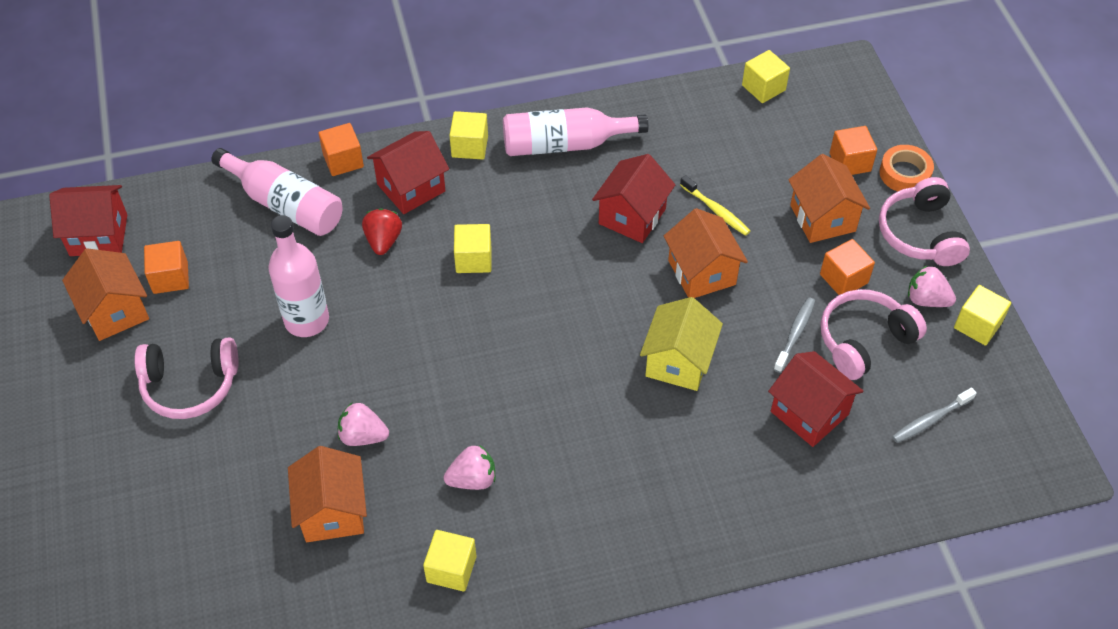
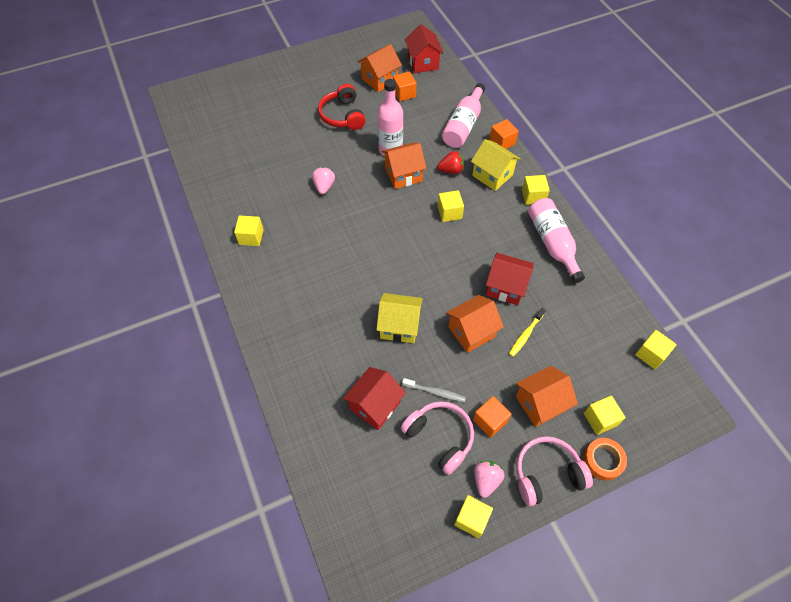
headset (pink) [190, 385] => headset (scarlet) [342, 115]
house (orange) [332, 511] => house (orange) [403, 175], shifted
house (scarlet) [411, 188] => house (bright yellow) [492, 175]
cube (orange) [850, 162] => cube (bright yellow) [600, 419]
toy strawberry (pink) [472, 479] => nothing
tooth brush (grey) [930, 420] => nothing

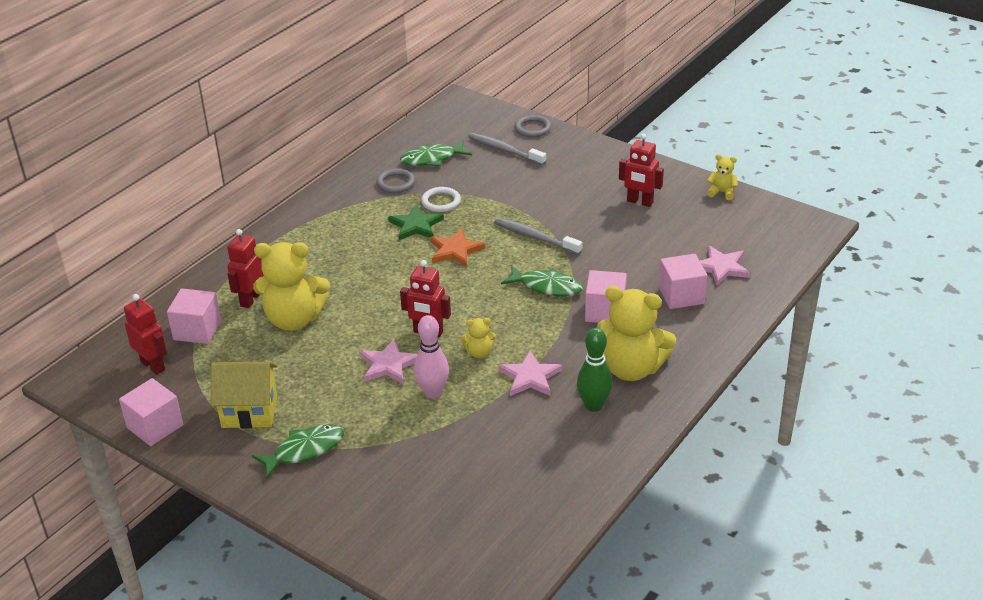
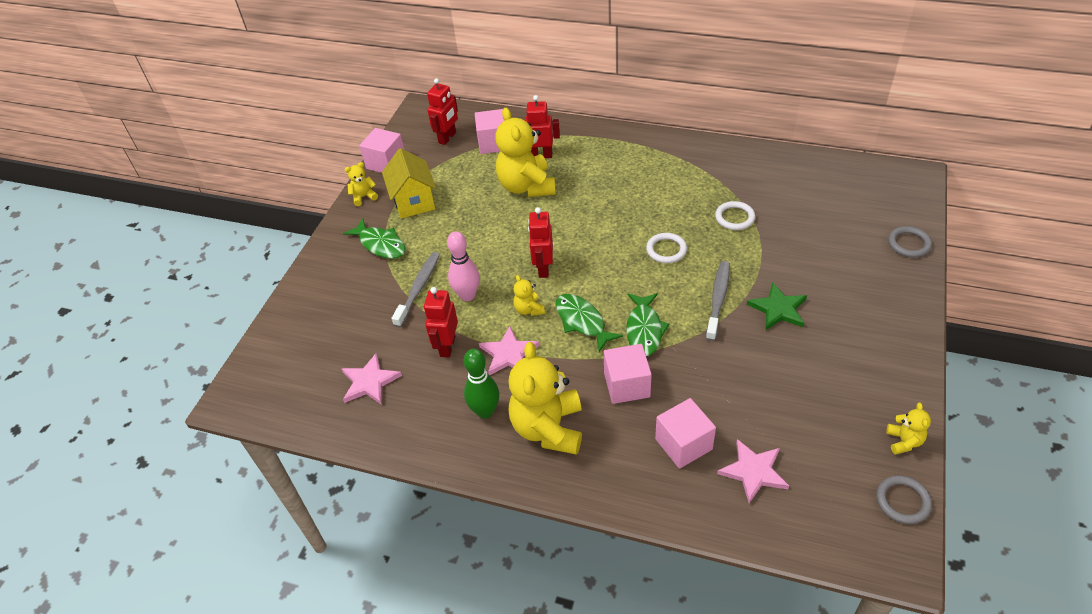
star shape (pink) [389, 364] => star shape (pink) [369, 382], shifted
nothing => teddy bear (bright yellow) [364, 197]
tooth brush (grey) [504, 150] => tooth brush (grey) [419, 288], shifted
robot (scarlet) [639, 202] => robot (scarlet) [447, 346], shifted
toy fish (green) [432, 159] => toy fish (green) [582, 321], shifted
star shape (orange) [455, 250] => ring (snow-white) [666, 250]
star shape (green) [416, 225] => star shape (green) [778, 309], shifted
ring (grey) [395, 183] => ring (grey) [902, 501], shifted

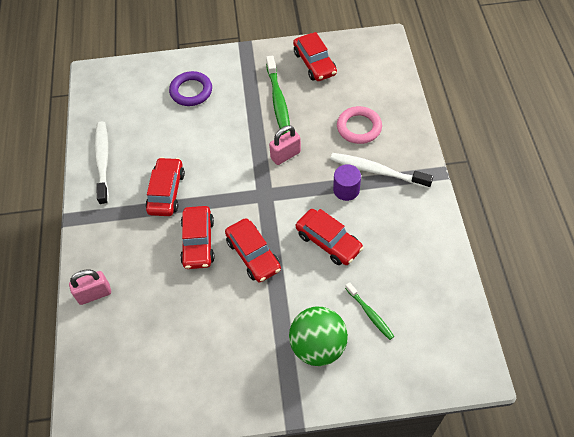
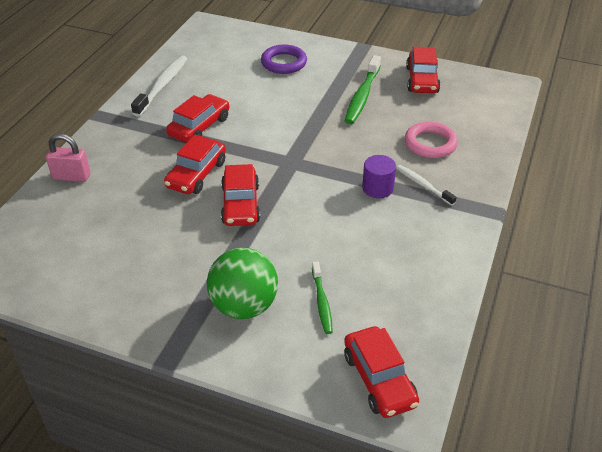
automobile (scarlet) [328, 241] => automobile (scarlet) [379, 379], shifted
tooth brush (snow-white) [377, 171] => tooth brush (snow-white) [423, 185], x0.60
lock (pink) [285, 155] => nothing

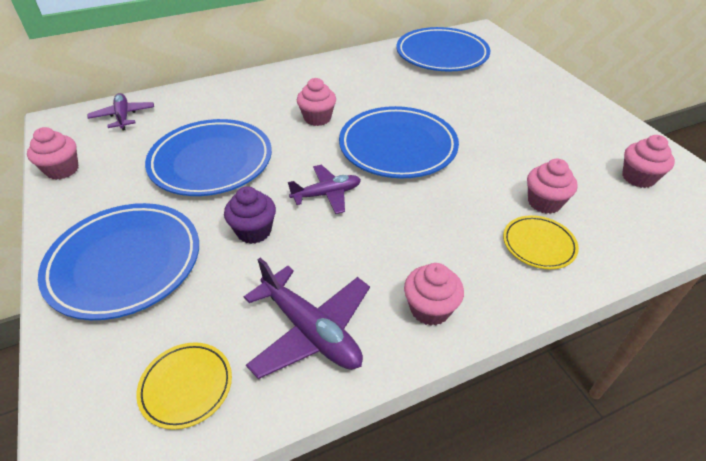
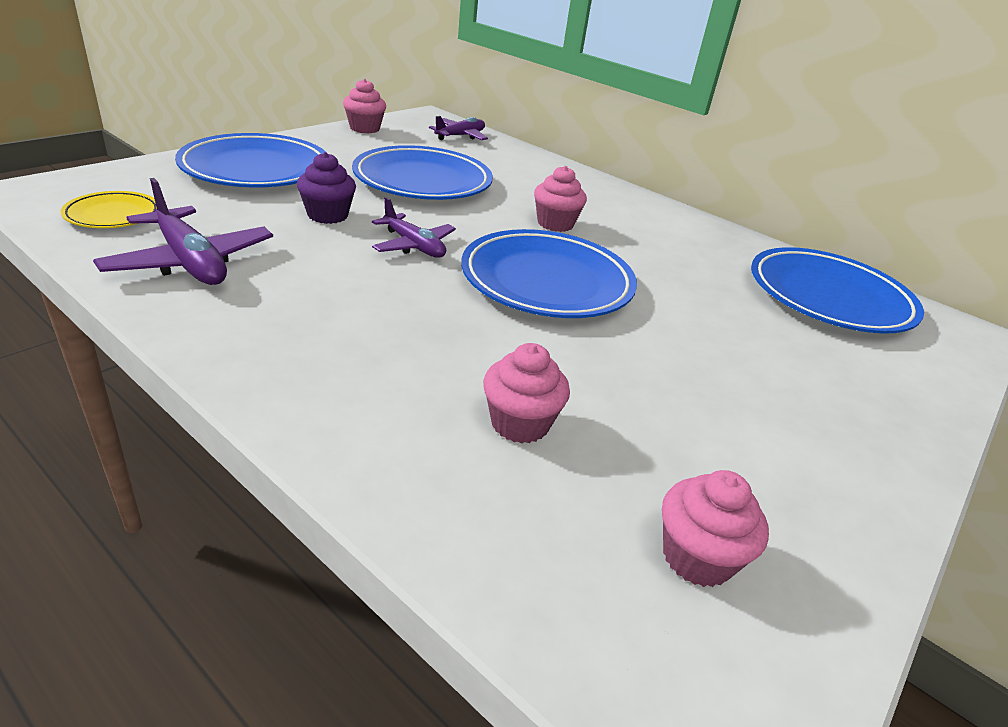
plane (violet) [310, 331] => plane (violet) [190, 262], 60 degrees counterclockwise
cupcake (pink) [430, 309] => nothing
flat dish (bright yellow) [538, 245] => nothing

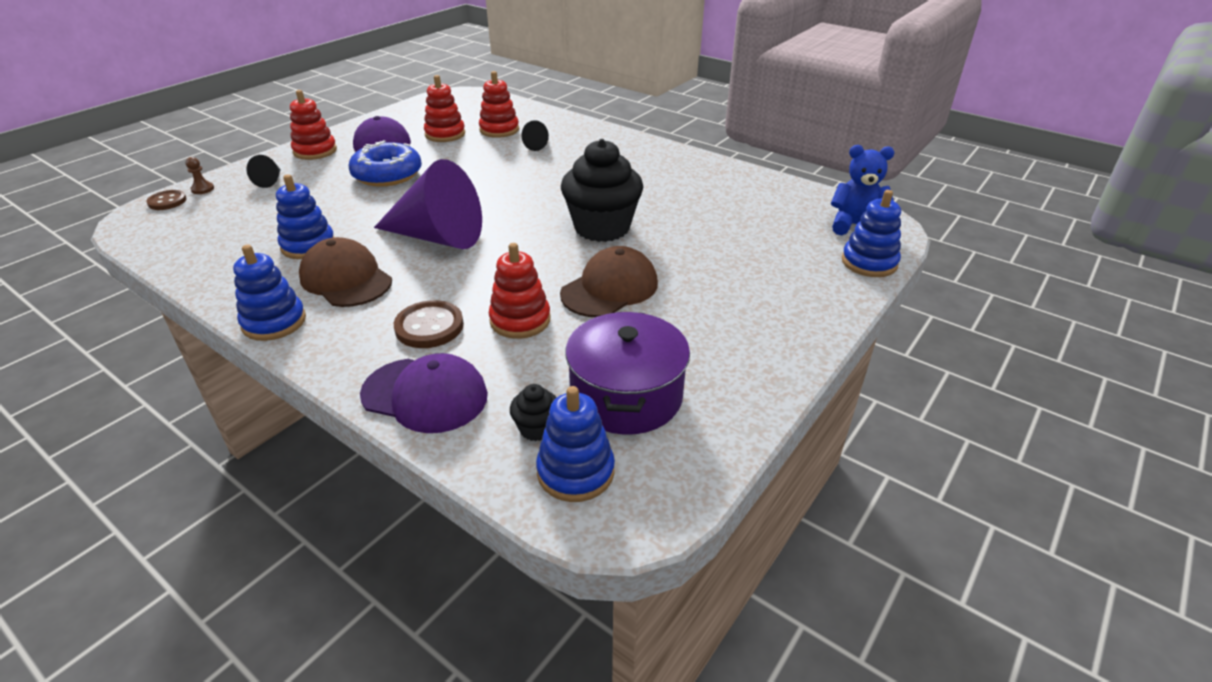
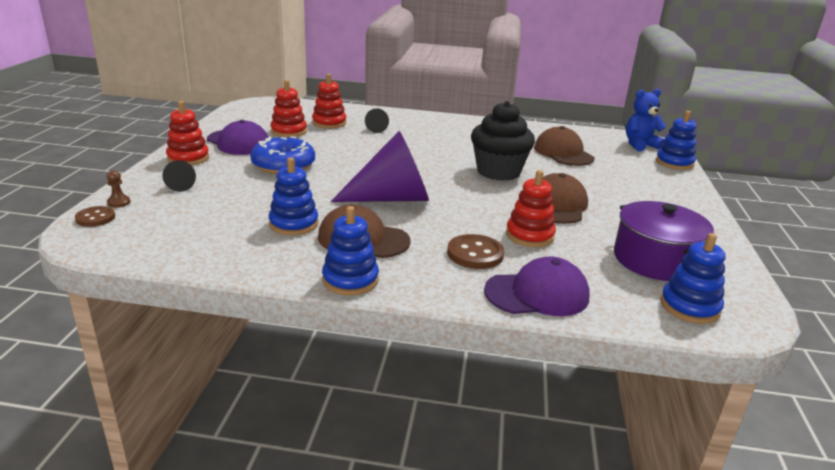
nothing => baseball cap (russet) [563, 153]
cupcake (ebony) [536, 428] => nothing

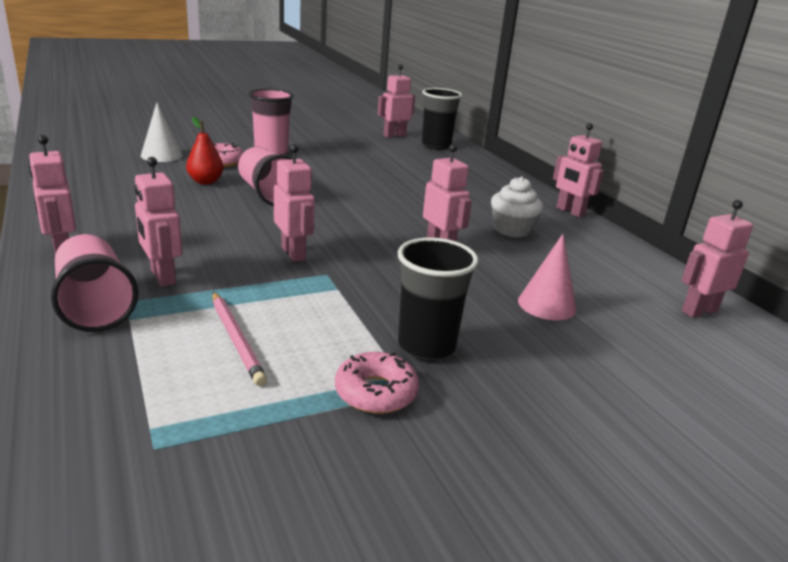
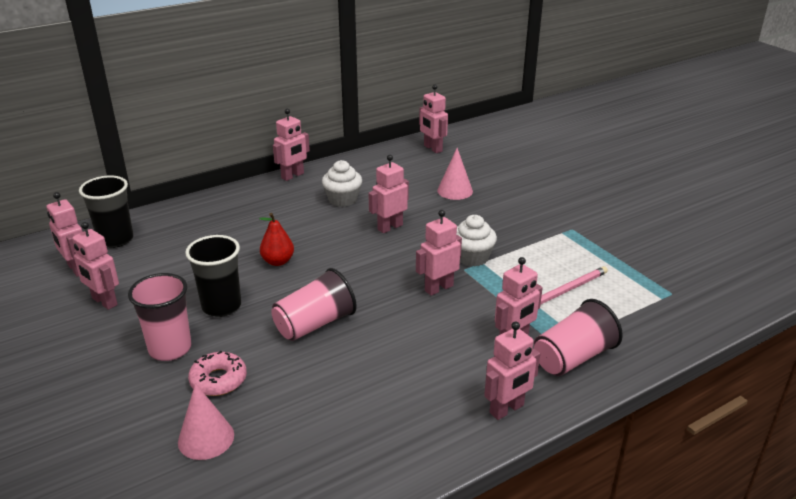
nothing => robot (pink) [104, 302]
cone shape (snow-white) [161, 155] => cone shape (pink) [206, 438]
cup (ebony) [426, 346] => cup (ebony) [221, 306], shifted
toy pear (scarlet) [205, 181] => toy pear (scarlet) [278, 261], shifted
nothing => cupcake (snow-white) [472, 257]
doughnut (pink) [376, 392] => nothing

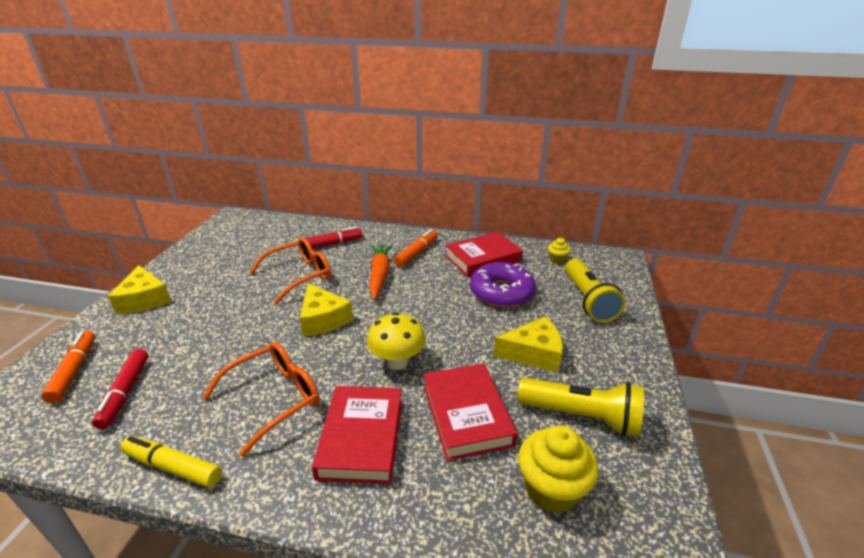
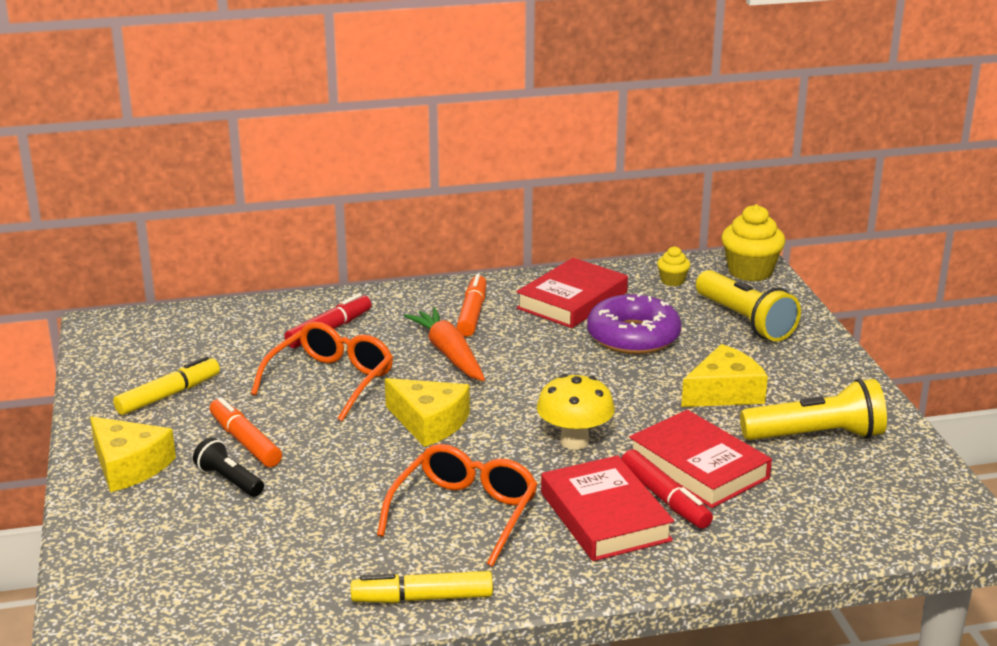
nothing => felt pen (bright yellow) [168, 395]
nothing => flashlight (ebony) [229, 480]
felt pen (orange) [74, 371] => felt pen (orange) [245, 441], shifted
felt pen (scarlet) [125, 393] => felt pen (scarlet) [664, 499], shifted
cupcake (bright yellow) [551, 489] => cupcake (bright yellow) [750, 271], shifted

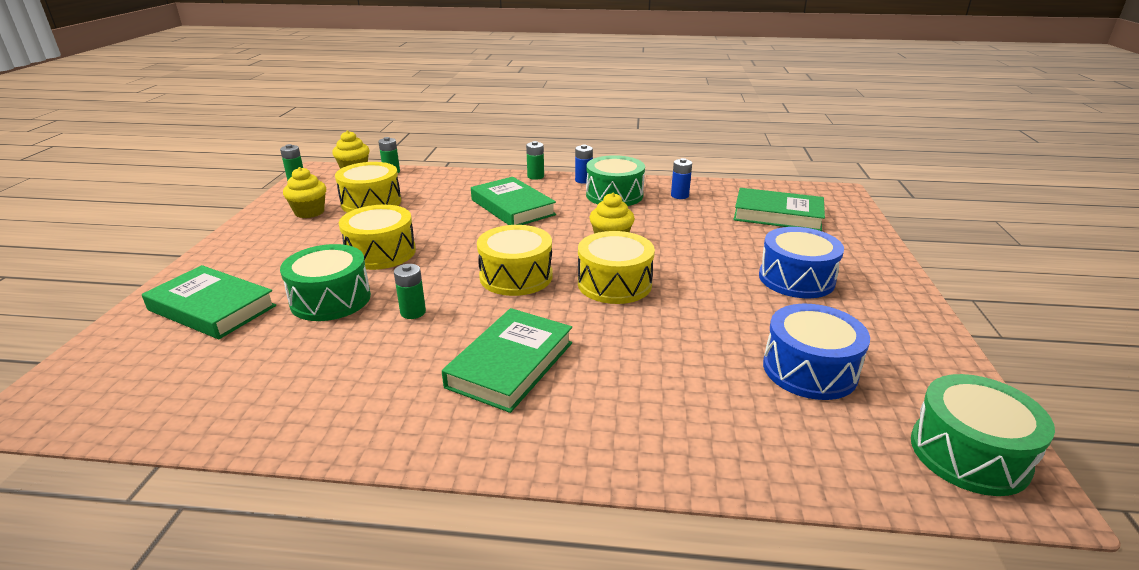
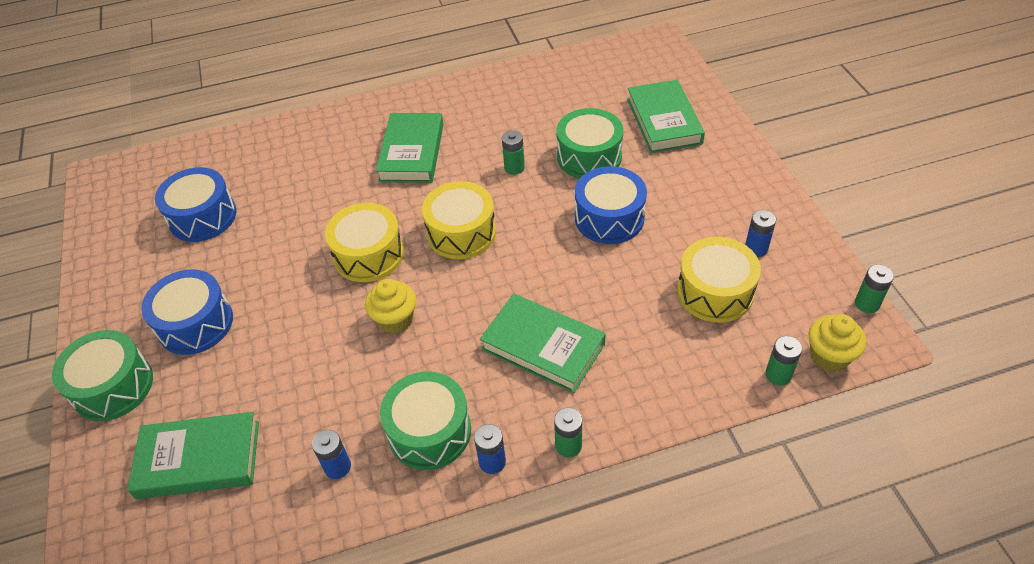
snare drum (green) [969, 454] => snare drum (green) [113, 386], shifted
snare drum (bright yellow) [380, 252] => snare drum (blue) [609, 218]
book (green) [212, 308] => book (green) [663, 121], 75 degrees clockwise
cupcake (bright yellow) [309, 212] => power cell (blue) [756, 248]

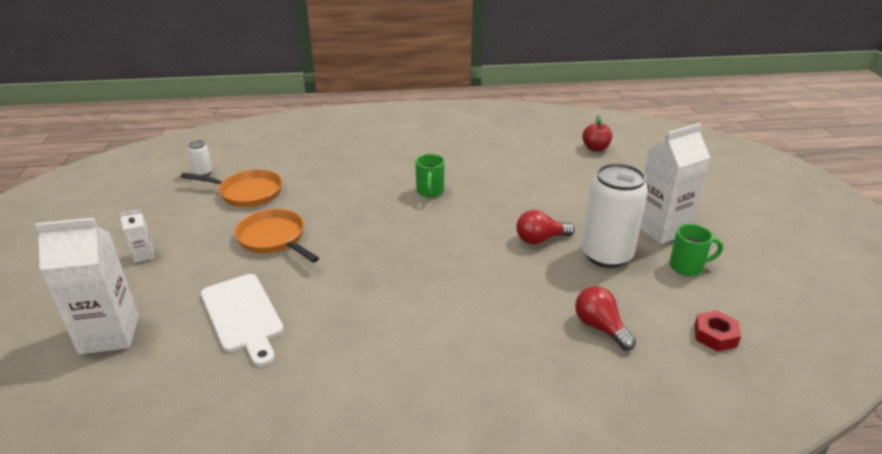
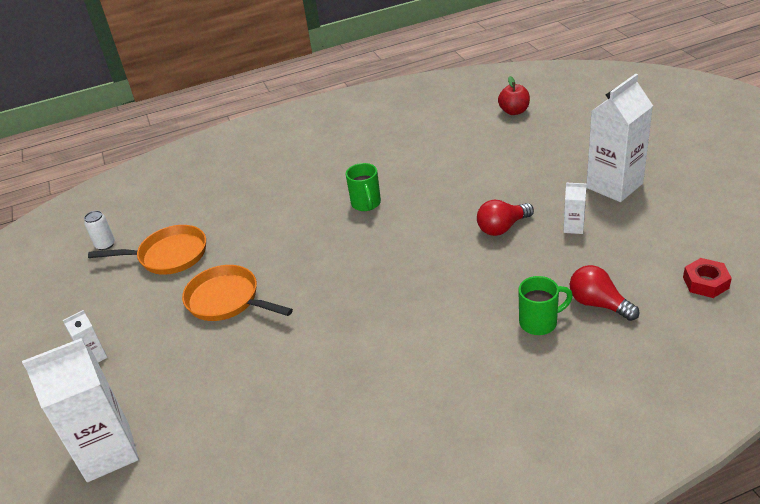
tea mug (green) [687, 267] => tea mug (green) [539, 322], shifted
soda can (snow-white) [606, 255] => juice carton (snow-white) [573, 227]
chopping board (snow-white) [243, 315] => nothing

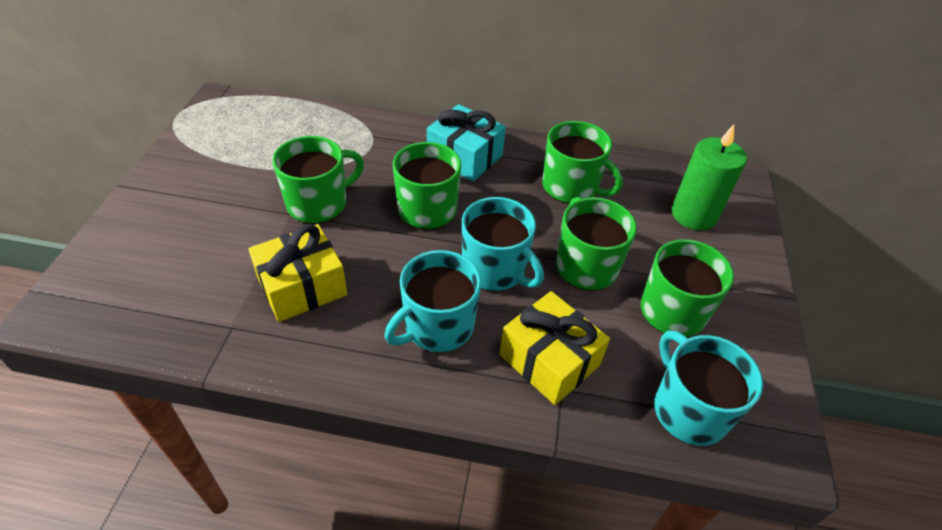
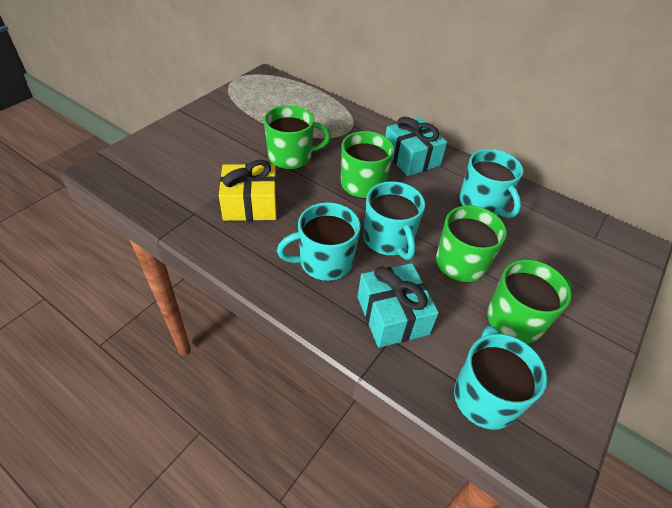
gift (bright yellow) [549, 360] => gift (aqua) [392, 315]
tea mug (green) [571, 187] => tea mug (aqua) [482, 203]
pillar candle (green) [693, 215] => nothing

